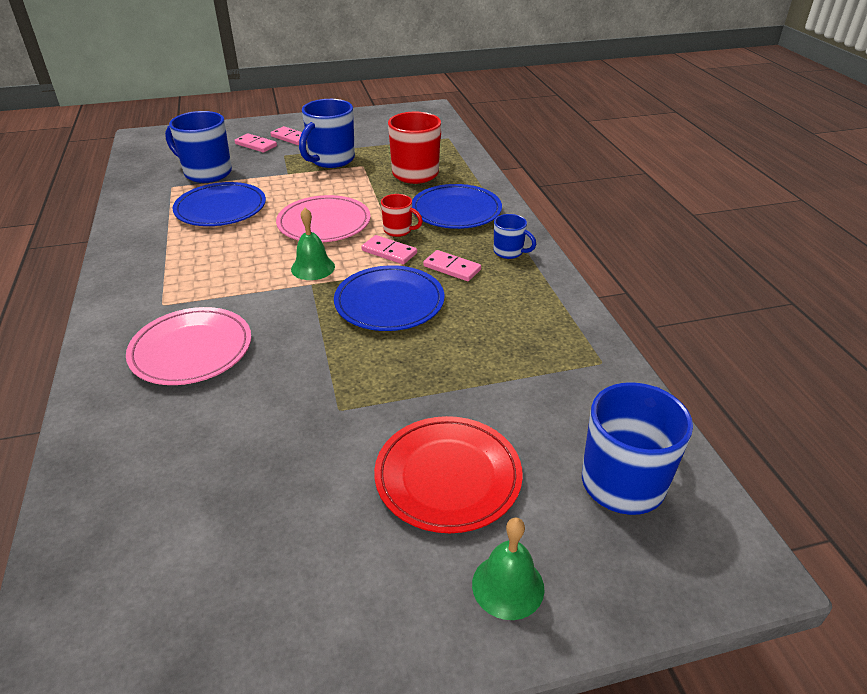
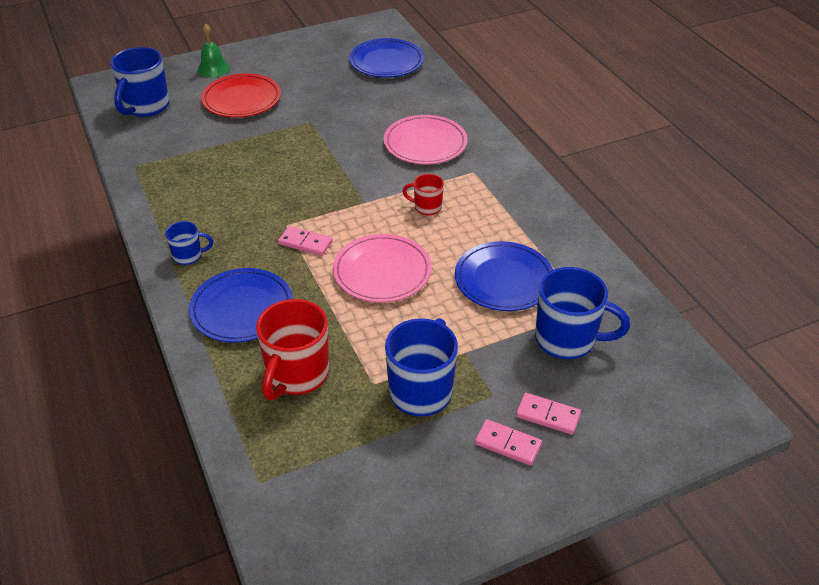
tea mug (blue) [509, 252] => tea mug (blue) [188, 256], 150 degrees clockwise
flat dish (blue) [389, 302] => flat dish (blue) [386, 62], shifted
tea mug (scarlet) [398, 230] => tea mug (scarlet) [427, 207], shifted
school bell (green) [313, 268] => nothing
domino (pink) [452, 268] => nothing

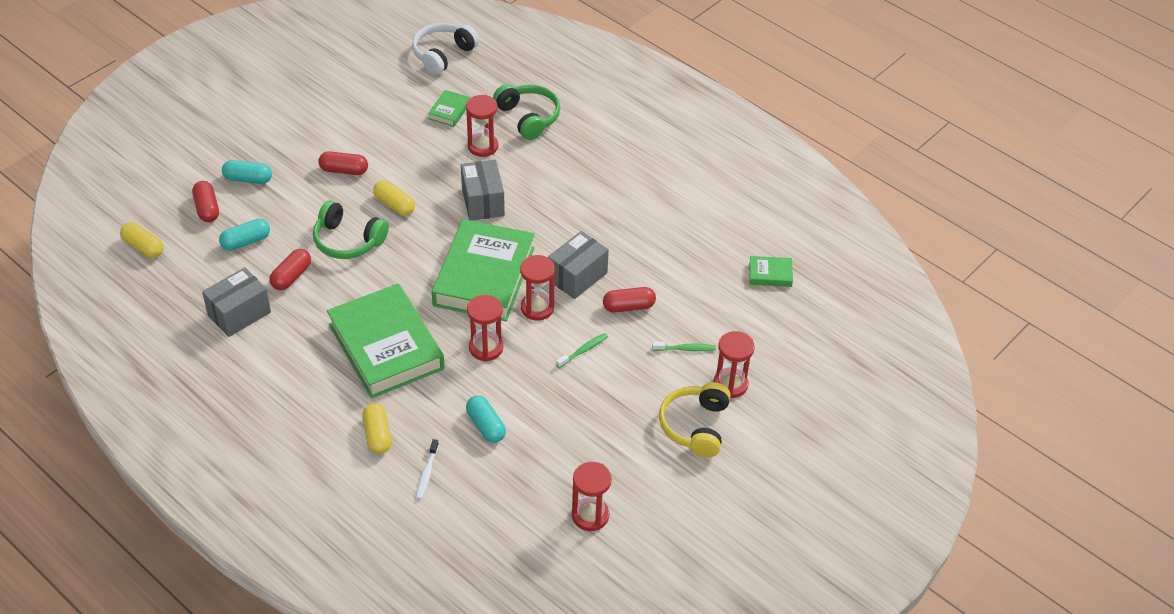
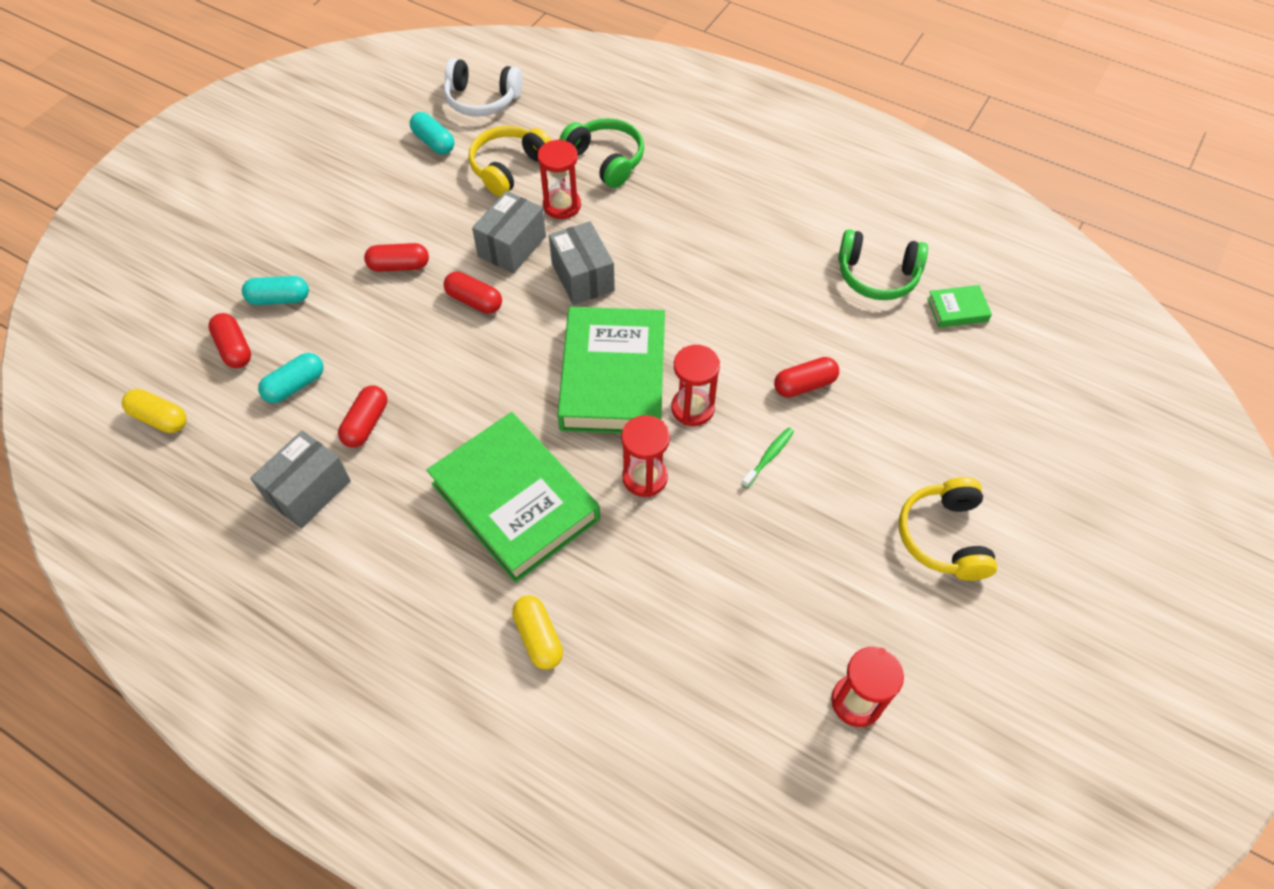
pill (aqua) [486, 426] => pill (aqua) [434, 142], shifted
headset (snow-white) [443, 54] => headset (snow-white) [482, 99], 105 degrees counterclockwise
pill (bright yellow) [394, 205] => pill (scarlet) [474, 301]
book (green) [449, 111] => headset (bright yellow) [509, 168]
box (grey) [577, 276] => box (grey) [512, 246], shifted
headset (green) [348, 241] => headset (green) [877, 275], shifted
tooth brush (snow-white) [426, 473] => nothing
tooth brush (green) [685, 349] => nothing
sandglass (scarlet) [730, 384] => nothing

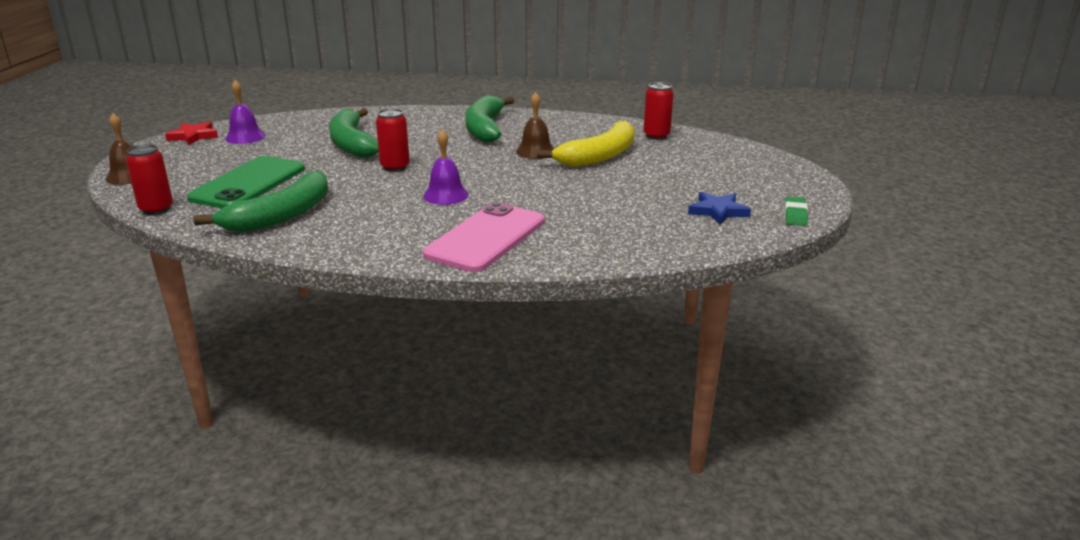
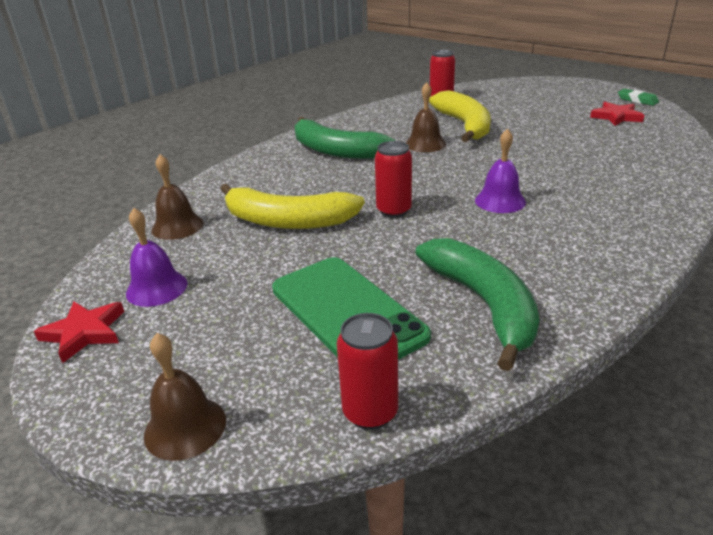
nothing => school bell (russet) [177, 226]
toy banana (green) [351, 143] => toy banana (bright yellow) [288, 221]
star shape (blue) [718, 211] => star shape (scarlet) [616, 117]
smartphone (pink) [486, 238] => nothing

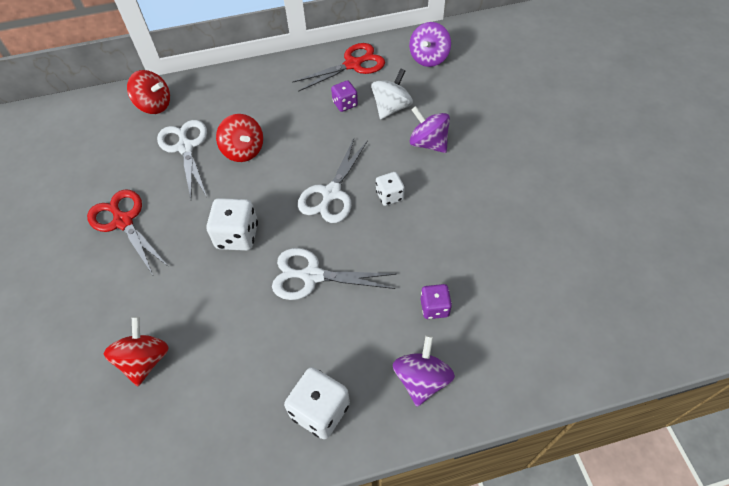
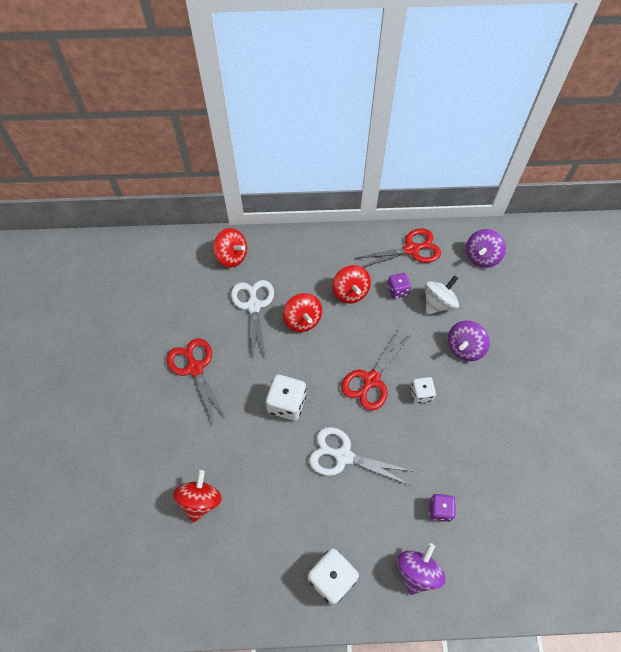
nothing => toy top (scarlet) [350, 292]
pair of scissors (snow-white) [331, 193] => pair of scissors (scarlet) [371, 380]
toy top (violet) [428, 143] => toy top (violet) [464, 348], 105 degrees counterclockwise

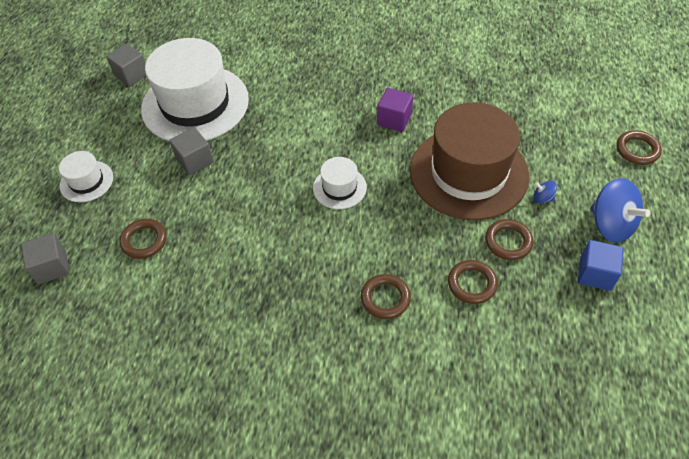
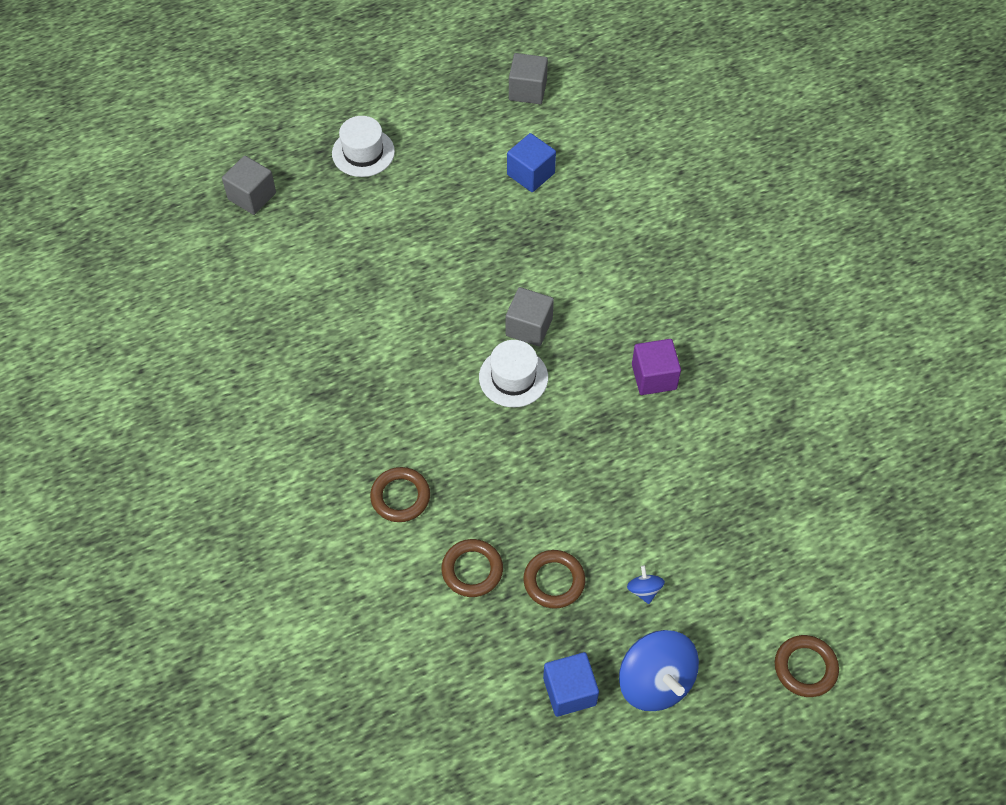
cube (grey) [195, 160] => cube (grey) [529, 327], shifted
top hat (snow-white) [195, 104] => cube (blue) [530, 174]
toy top (blue) [611, 225] => toy top (blue) [655, 681], 45 degrees counterclockwise
ring (russet) [144, 241] => nothing
top hat (russet) [468, 173] => nothing

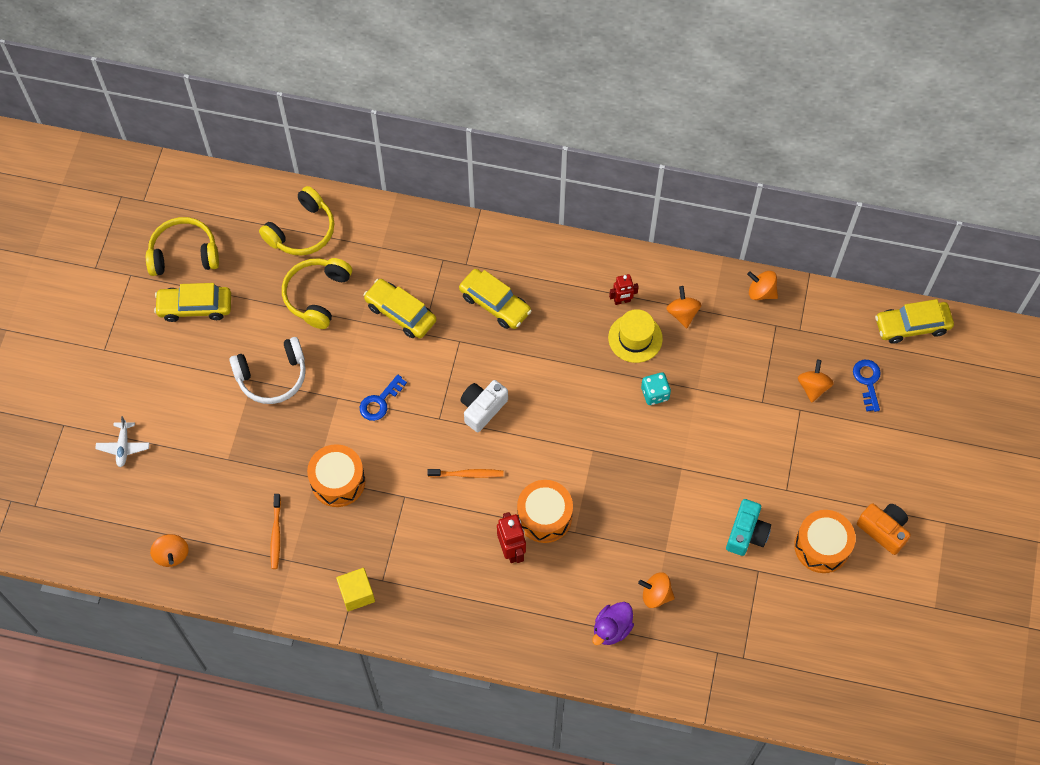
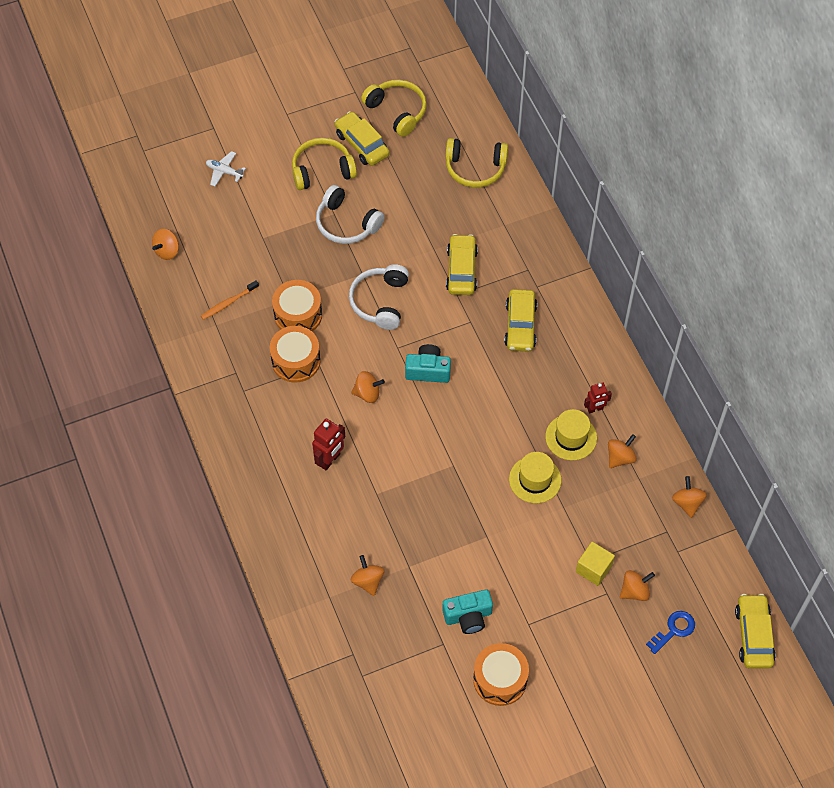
plane (snow-white) [123, 446] => plane (snow-white) [224, 172], 60 degrees clockwise
snare drum (orange) [544, 516] => snare drum (orange) [296, 361], shifted
headset (bright yellow) [317, 295] => headset (bright yellow) [322, 170], shifted
latchkey (blue) [380, 402] => headset (snow-white) [380, 302]
tooth brush (orange) [467, 474] => toy top (orange) [367, 393]
photo camera (snow-white) [482, 408] => photo camera (aqua) [428, 370]
die (aqua) [655, 394] => top hat (bright yellow) [535, 479]
cube (bright yellow) [357, 593] => cube (bright yellow) [593, 569], shifted
robot (scarlet) [622, 301] => robot (scarlet) [595, 409], 60 degrees counterclockwise
automobile (bright yellow) [912, 326] => automobile (bright yellow) [753, 635], 45 degrees clockwise
duck (violet) [612, 629] => nothing
photo camera (orange) [883, 530] => nothing

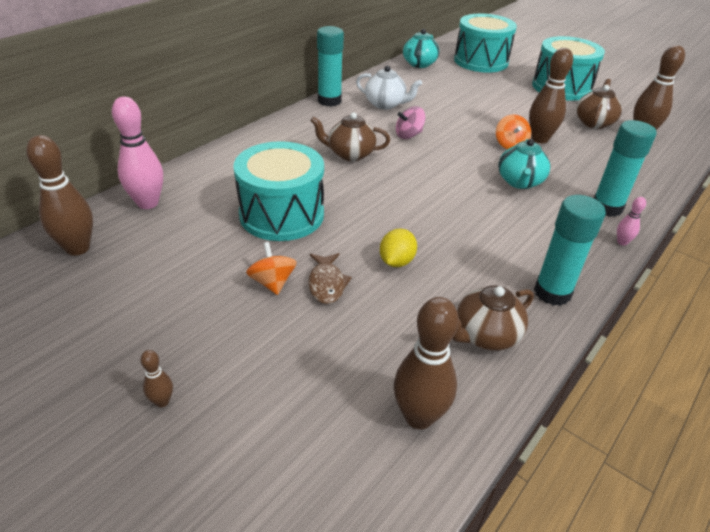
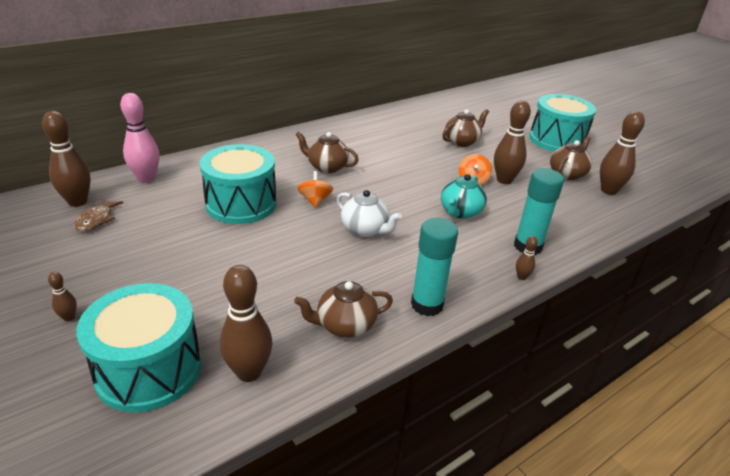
toy fish (russet) [326, 284] => toy fish (russet) [96, 220], shifted
snare drum (aqua) [481, 61] => snare drum (aqua) [149, 369], shifted
toy top (orange) [272, 282] => toy top (orange) [315, 200], shifted
teapot (snow-white) [385, 104] => teapot (snow-white) [365, 229], shifted
nothing => teapot (russet) [462, 142]
bowling pin (pink) [622, 242] => bowling pin (russet) [521, 277]
glue stick (aqua) [329, 101] => nothing
citrus fruit (bright yellow) [396, 261] => nothing
toy top (pink) [408, 135] => nothing
teapot (aqua) [419, 64] => nothing

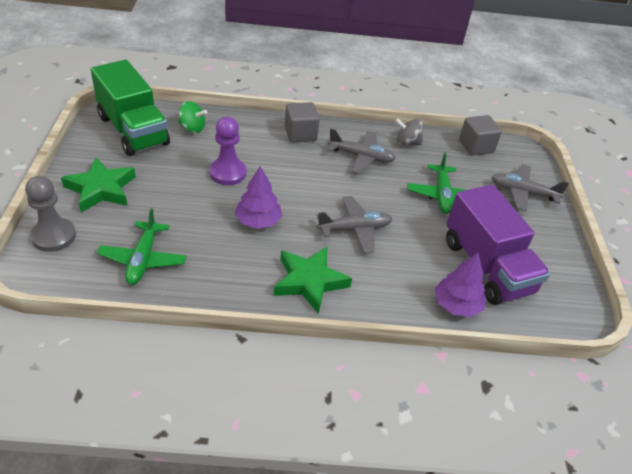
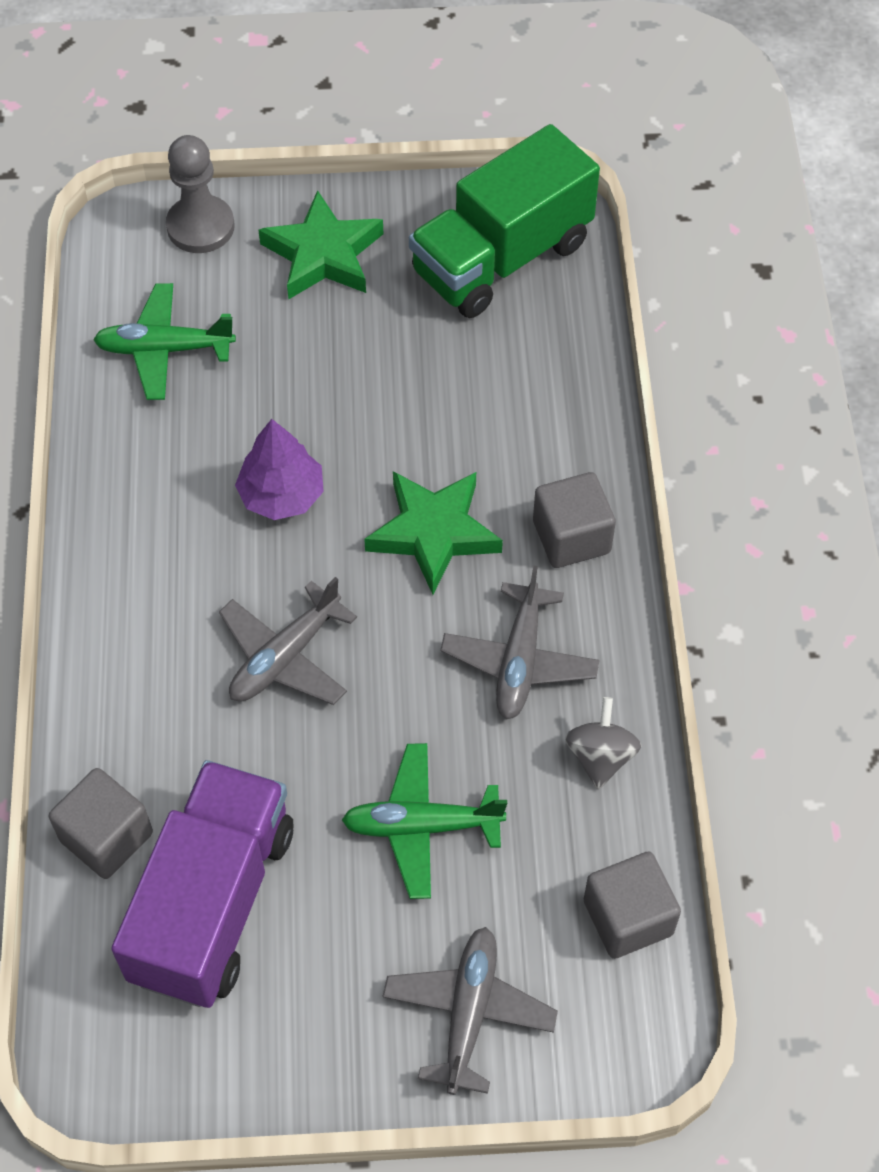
fir tree (violet) [456, 305] => cube (grey) [106, 837]
lorry (violet) [487, 266] => lorry (violet) [213, 903], 135 degrees clockwise
plane (grey) [354, 229] => plane (grey) [285, 656], 60 degrees clockwise
star shape (green) [309, 281] => star shape (green) [433, 533], shifted
toy top (green) [192, 128] => nothing
pawn (violet) [228, 173] => nothing

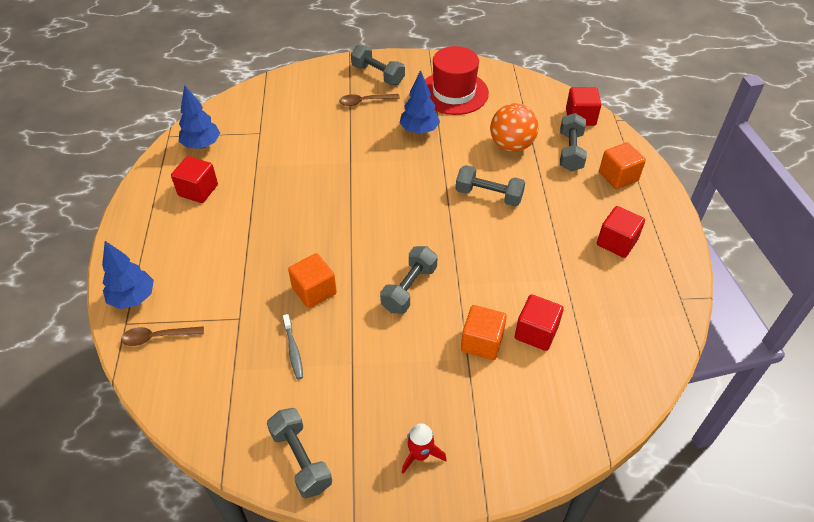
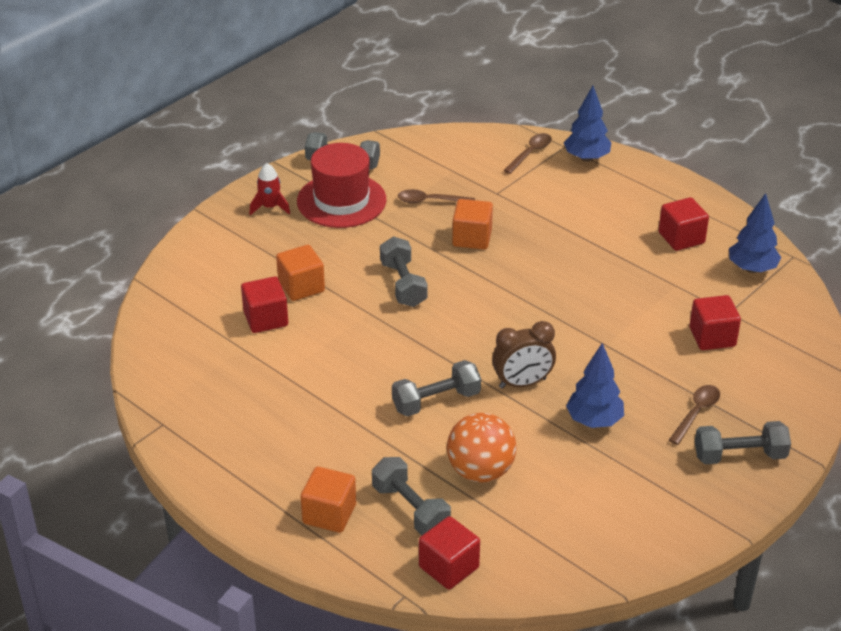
top hat (scarlet) [453, 92] => top hat (scarlet) [341, 201], shifted
tooth brush (grey) [293, 350] => spoon (russet) [430, 201]
nothing => bedside clock (russet) [522, 383]
cube (scarlet) [616, 242] => cube (scarlet) [712, 337], shifted

